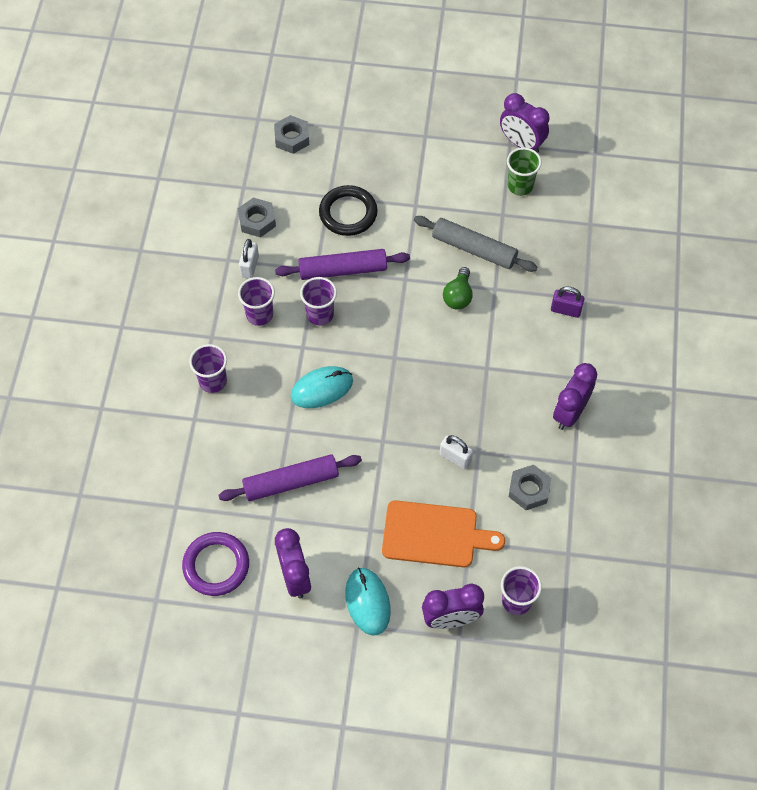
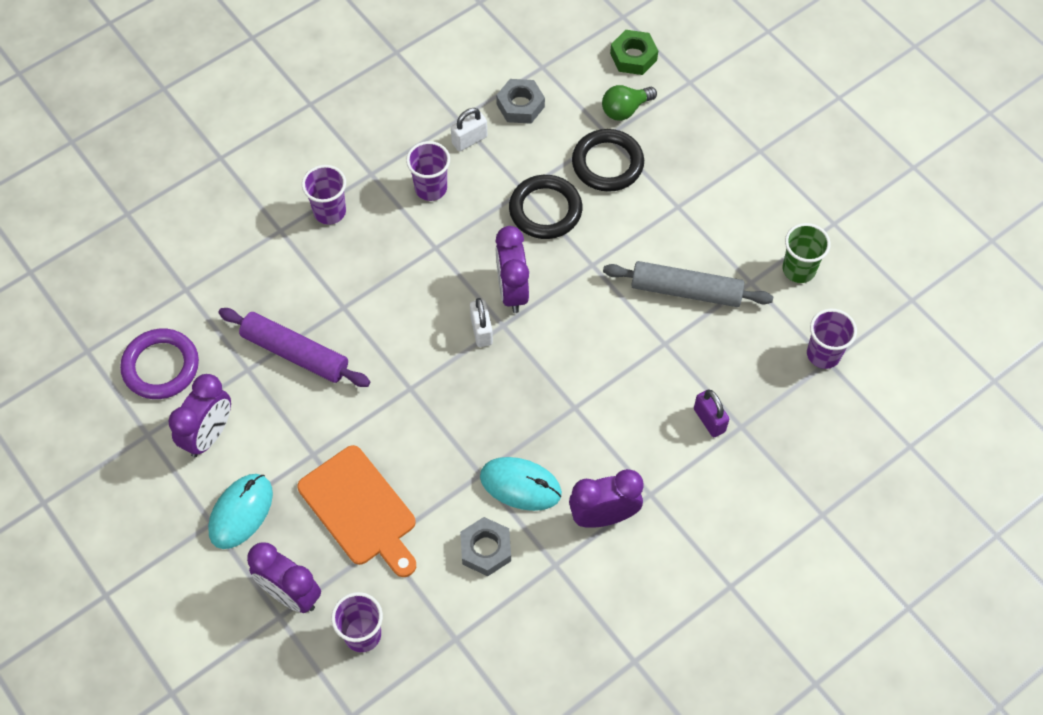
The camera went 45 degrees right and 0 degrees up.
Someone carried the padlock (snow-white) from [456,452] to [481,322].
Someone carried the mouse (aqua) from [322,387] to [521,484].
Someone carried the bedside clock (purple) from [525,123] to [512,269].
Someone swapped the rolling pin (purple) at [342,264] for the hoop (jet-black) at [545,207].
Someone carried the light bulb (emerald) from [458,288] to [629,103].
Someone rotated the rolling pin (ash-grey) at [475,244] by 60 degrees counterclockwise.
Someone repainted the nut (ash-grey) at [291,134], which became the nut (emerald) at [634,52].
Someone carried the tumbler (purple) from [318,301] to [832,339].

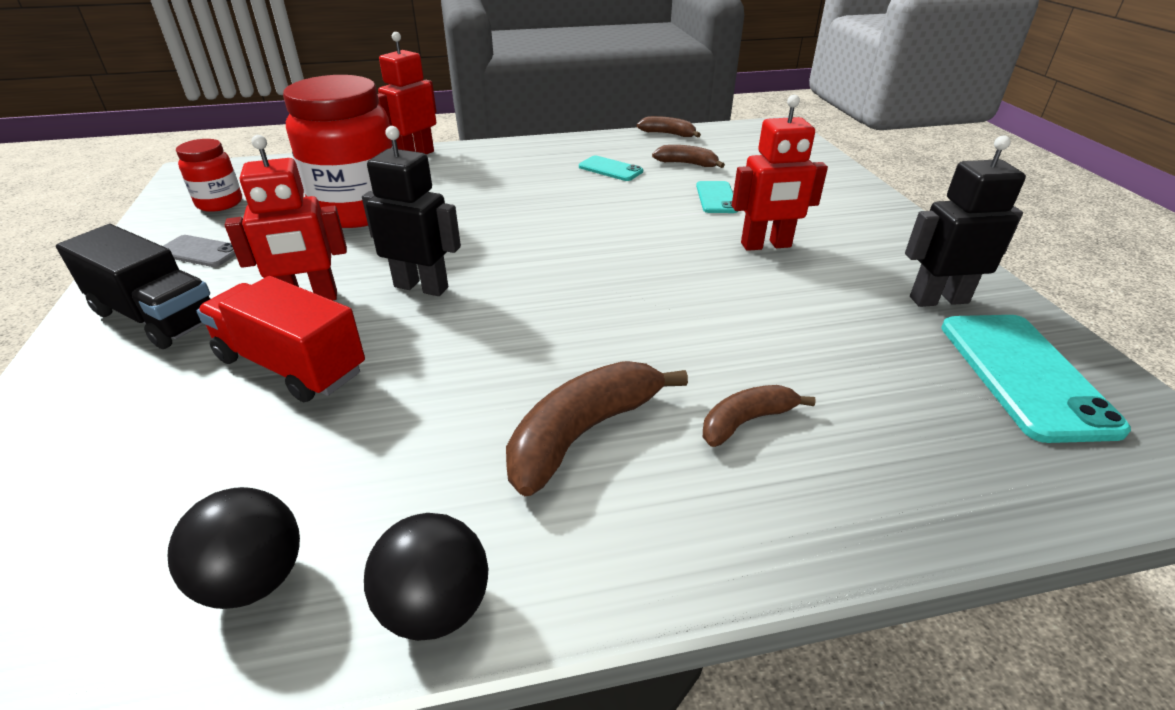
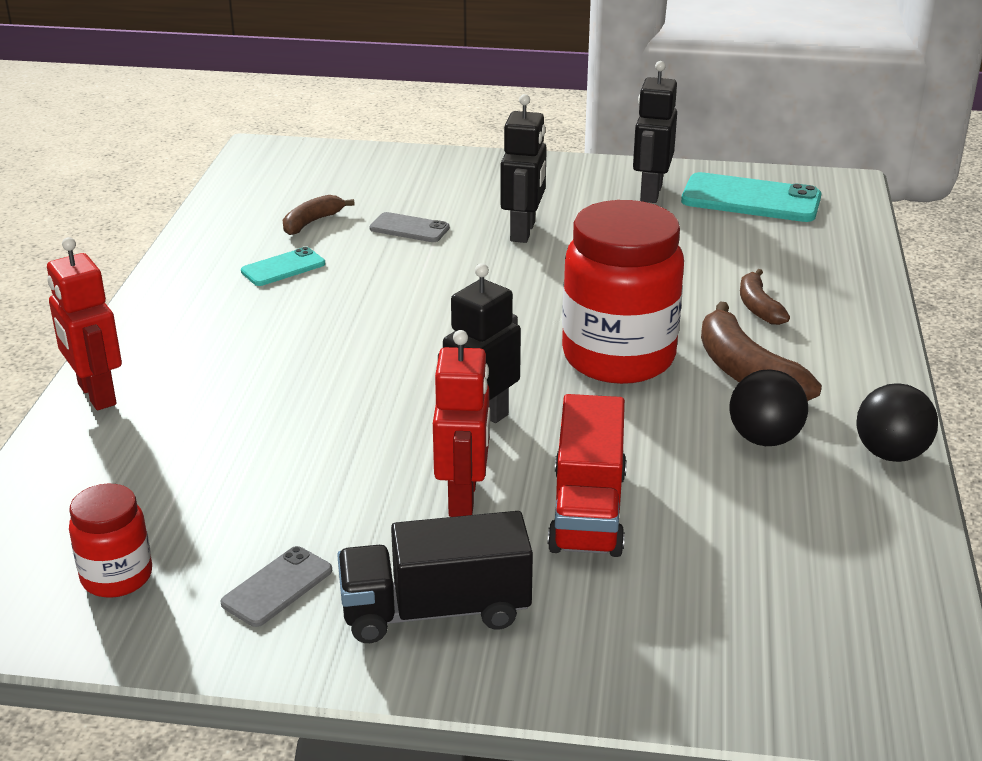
The camera went 70 degrees left and 5 degrees down.
Someone rotated the lorry (jet-black) at [133,286] by 150 degrees counterclockwise.
Someone repainted the mobile phone (aqua) at [717,197], which became the mobile phone (ash-grey) at [409,227].
Someone repainted the robot figure (crimson) at [780,173], which became the robot figure (jet-black) at [523,168].
Someone rotated the lorry (crimson) at [281,339] by 45 degrees counterclockwise.
Someone carried the jam jar (crimson) from [338,151] to [623,292].
Someone carried the ball (jet-black) from [234,548] to [768,407].
Someone took away the banana fruit (brown) at [669,127].

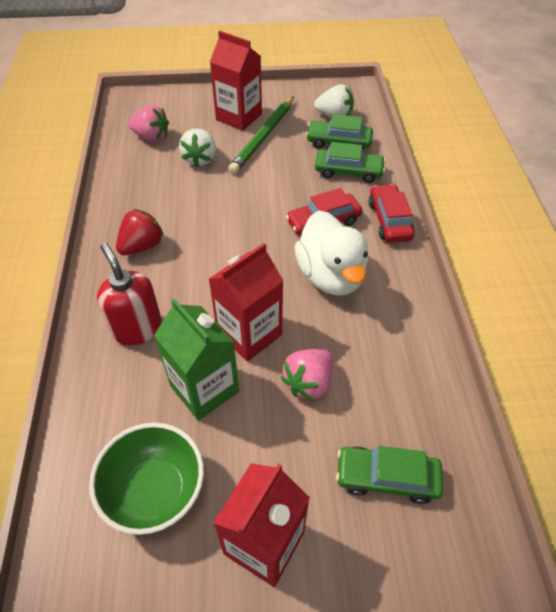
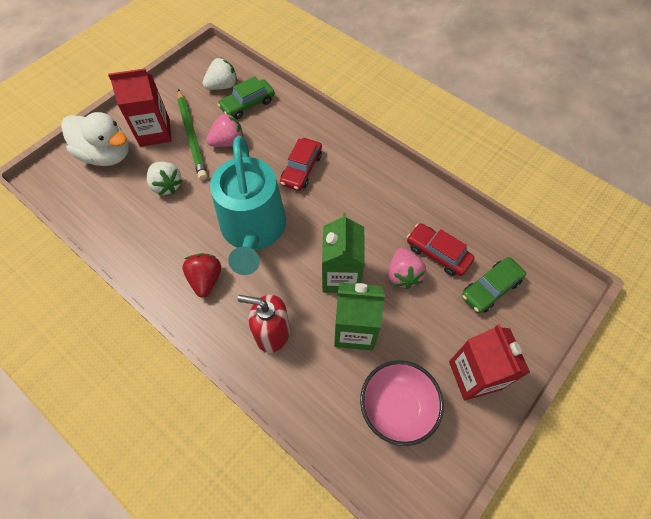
The camera went 45 degrees left and 10 degrees up.
Someone carried the rubber duck (snow-white) from [331,253] to [95,139].
Someone carried the strawberry (rosy) from [148,123] to [224,130].
Someone put down the watering pot (aqua) at [248,205].
Someone repainted the milk carton (crimson) at [246,302], which became the milk carton (emerald) at [343,253].
Someone repainted the deep dish (emerald) at [146,479], which became the deep dish (rosy) at [402,403].
Someone carried the automobile (crimson) from [391,213] to [441,249].
Someone took away the automobile (emerald) at [350,162].

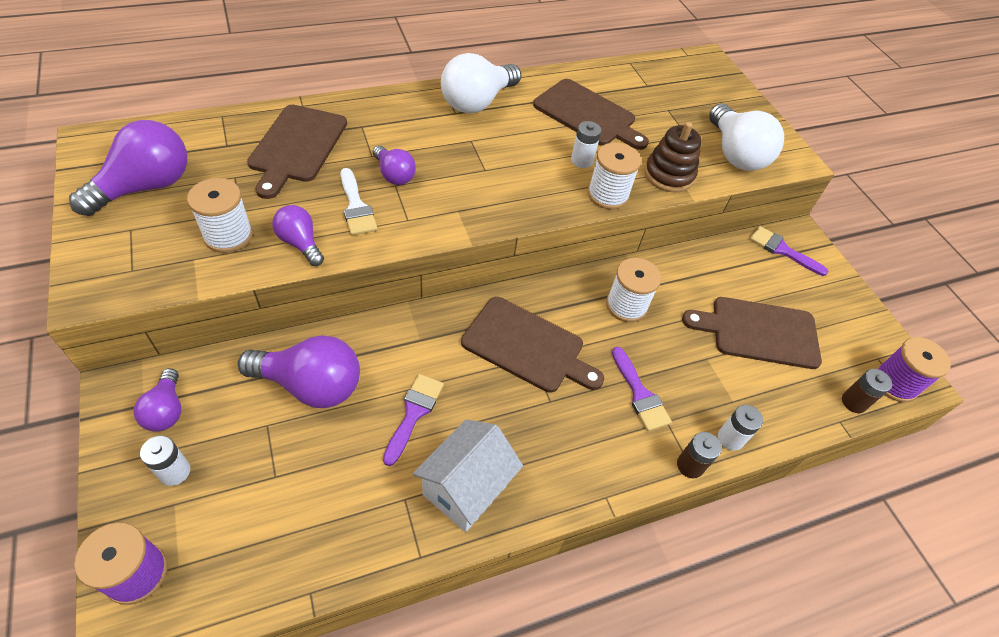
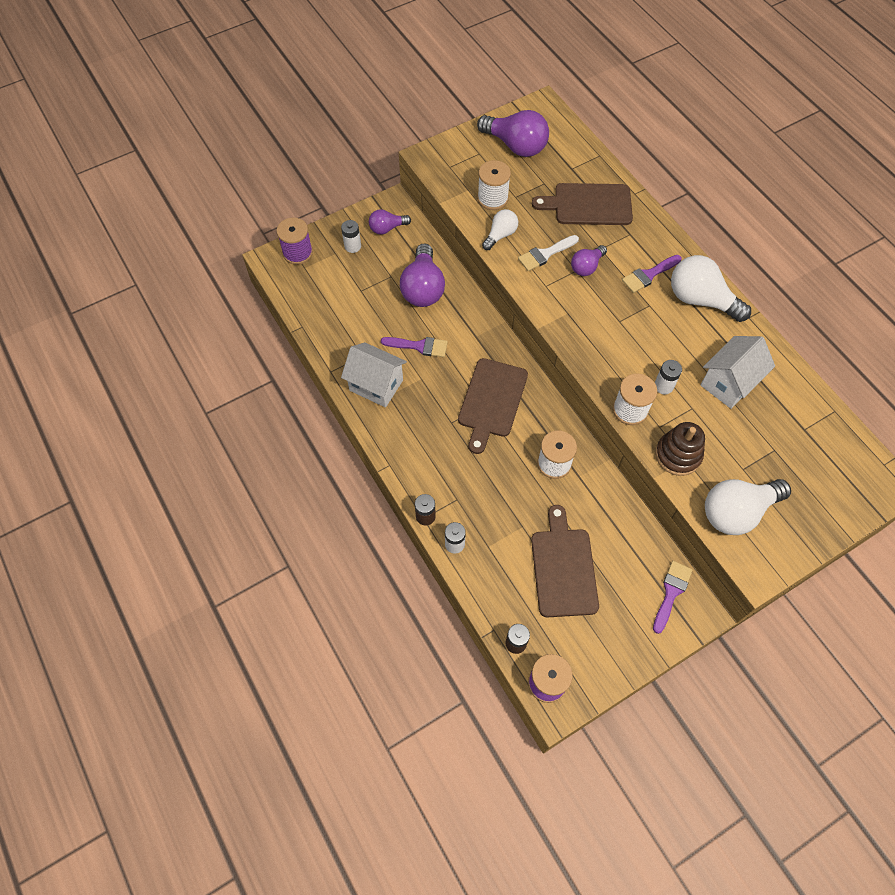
The camera went 85 degrees right and 10 degrees up.
Someone repainted the light bulb (purple) at [298,235], which became the light bulb (snow-white) at [500,229].
Someone carried the paint brush (purple) from [642,389] to [652,274].
Someone swapped the bread board (brown) at [591,114] for the cottage (snow-white) at [738,372].

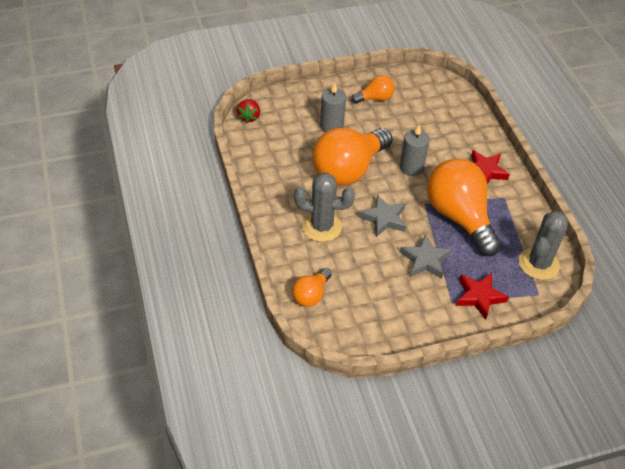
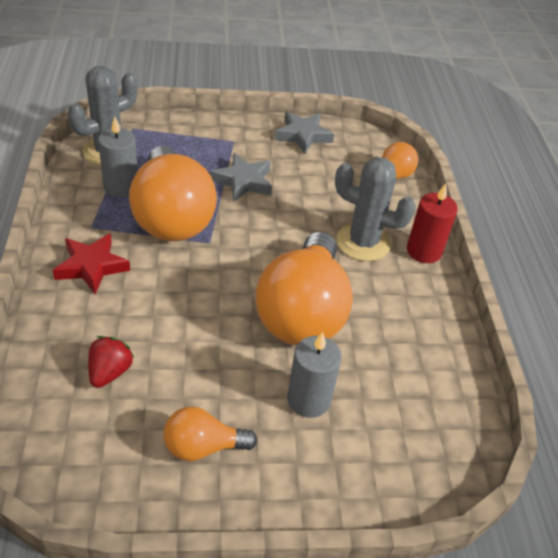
The camera went 170 degrees left and 5 degrees down.
Someone carried the strawberry (crimson) from [248,111] to [111,362].
Someone carried the wax candle (ash-grey) from [415,150] to [118,157].
Someone rotated the light bulb (bright orange) at [352,157] by 135 degrees clockwise.
Someone carried the star (ash-grey) from [382,216] to [304,133].
Someone put down the wax candle (crimson) at [432,223].
Someone took away the star (crimson) at [482,296].

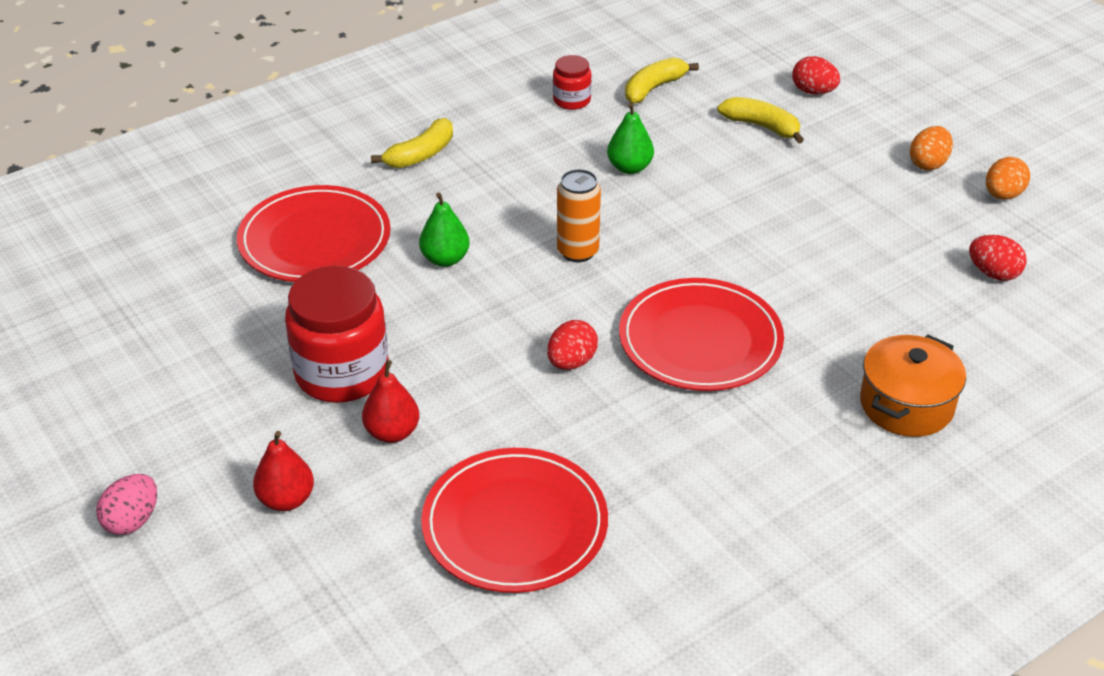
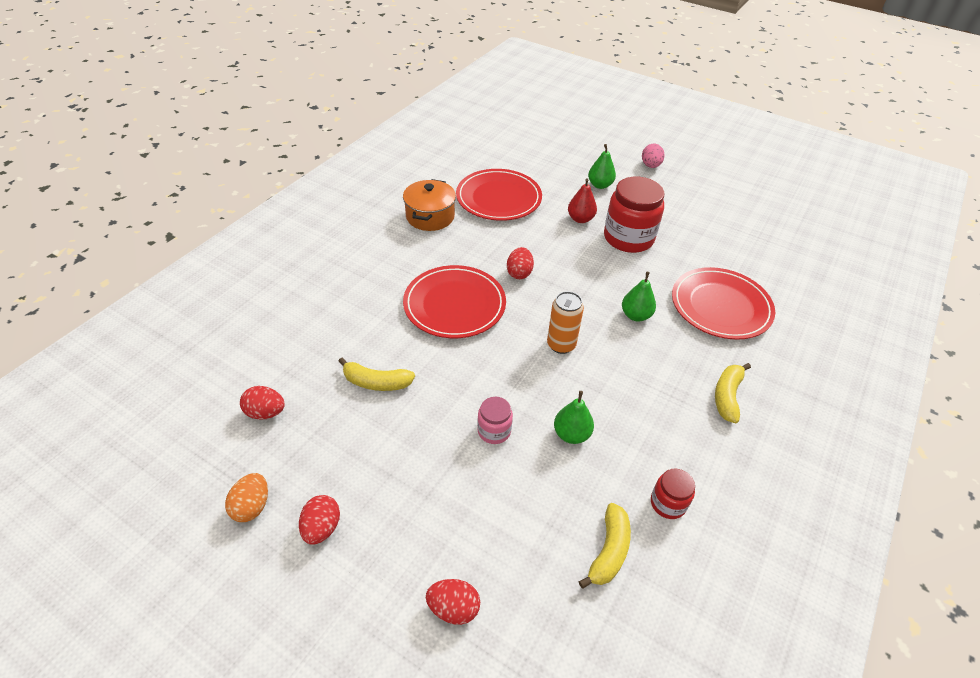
The camera went 155 degrees right and 5 degrees up.
Someone repainted the toy egg (bright orange) at [931,148], which became the toy egg (crimson) at [319,519].
Someone carried the banana fruit (yellow) from [760,120] to [376,374].
Someone carried the stockpot (bright orange) from [913,386] to [429,205].
Someone put down the jam jar (rosy) at [495,420].
Someone repainted the toy pear (crimson) at [283,471], which became the toy pear (emerald) at [602,166].

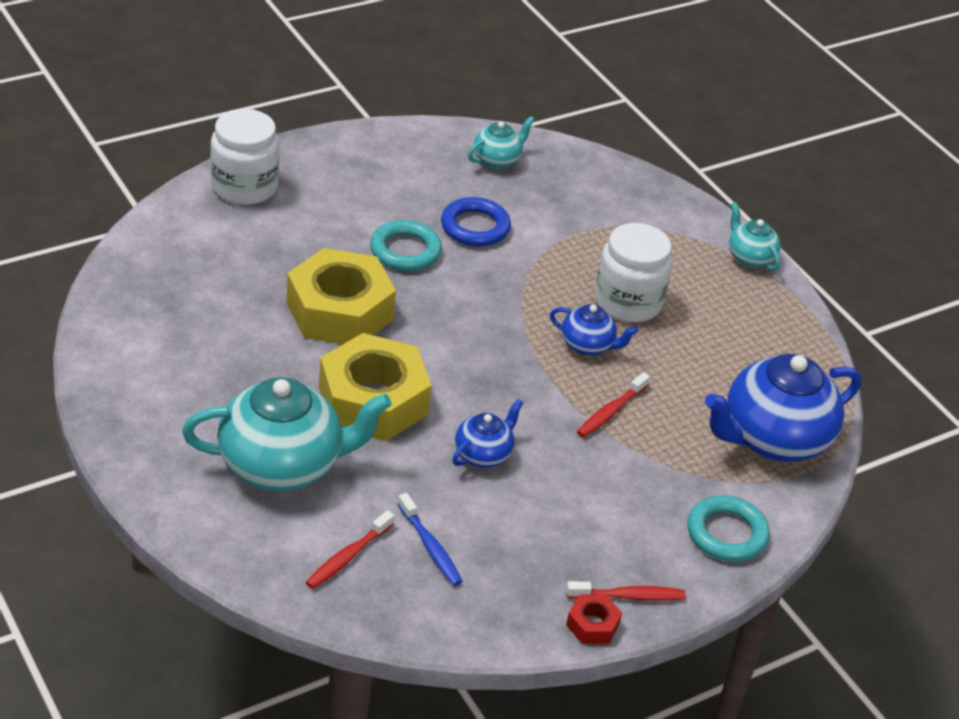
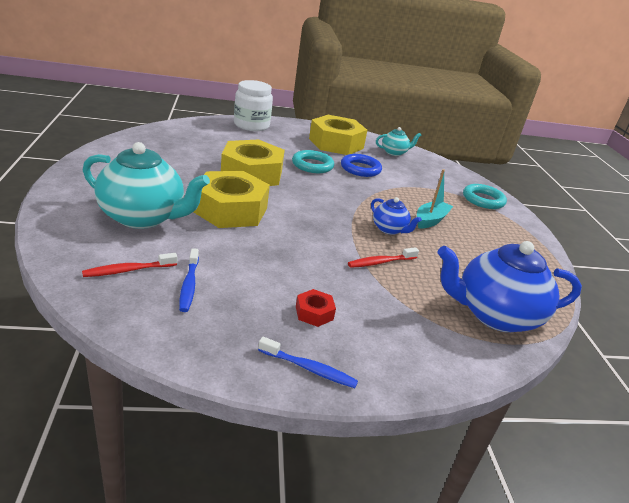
The camera went 25 degrees right and 10 degrees down.
Someone repainted the dental brush (crimson) at [626,591], which became the dental brush (royal blue) at [308,362].
Someone carried the nut (crimson) from [594,619] to [316,308].
Someone put down the nut (yellow) at [338,135].
Someone swapped the jam jar (snow-white) at [633,272] for the sailboat (aqua) at [435,199].
Someone carried the hoop (aqua) from [728,528] to [485,196].
Someone took away the tea pot (royal blue) at [488,433].
Someone took away the tea pot (aqua) at [755,236].

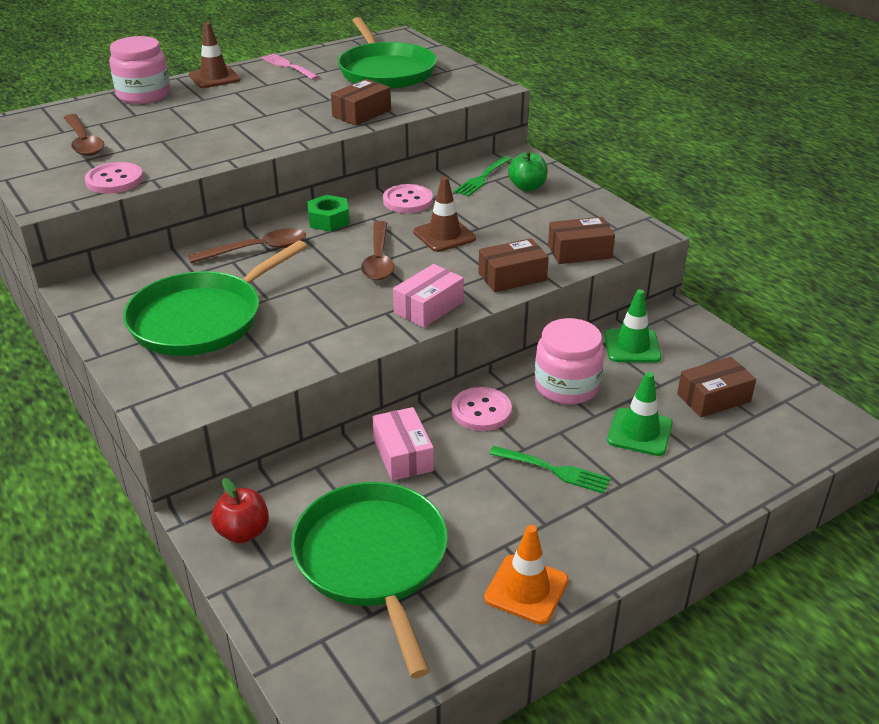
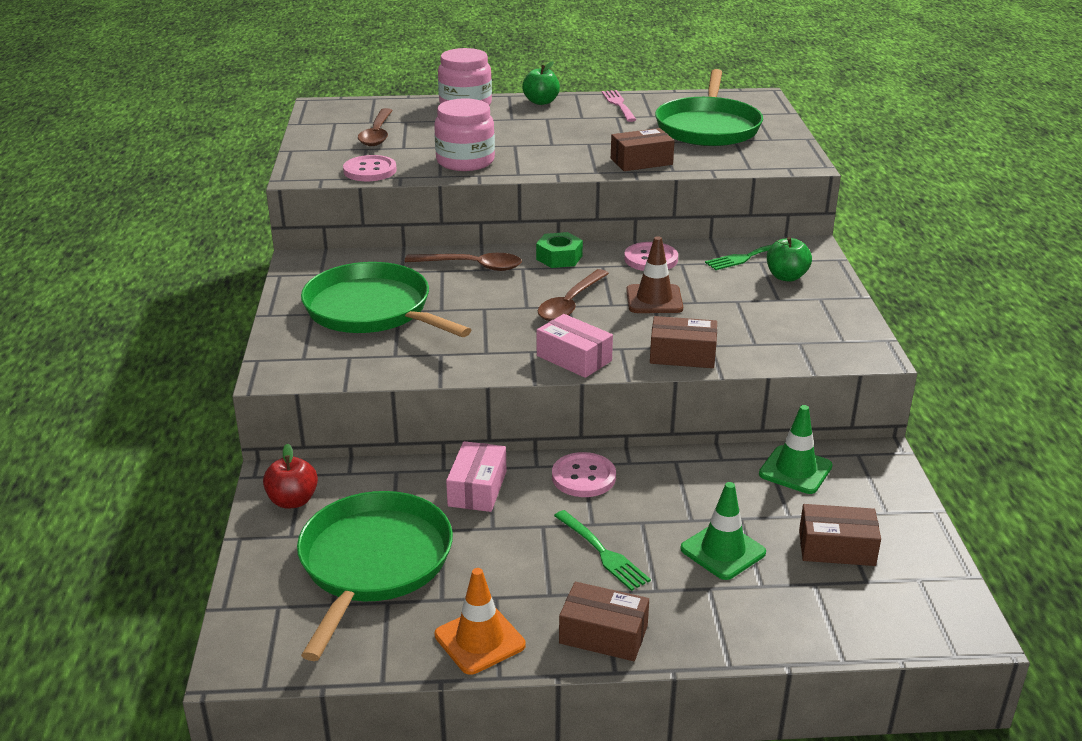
The camera went 30 degrees right and 5 degrees down.
Someone rotated the frying pan (emerald) at [215,298] by 60 degrees clockwise.
Someone carried the jam jar (rosy) from [569,361] to [464,134].
Someone swapped the safety cone (brown) at [215,55] for the toy apple (emerald) at [541,83].
Someone rotated the parcel (rosy) at [428,296] by 60 degrees clockwise.
Someone carried the parcel (brown) from [581,240] to [604,621].

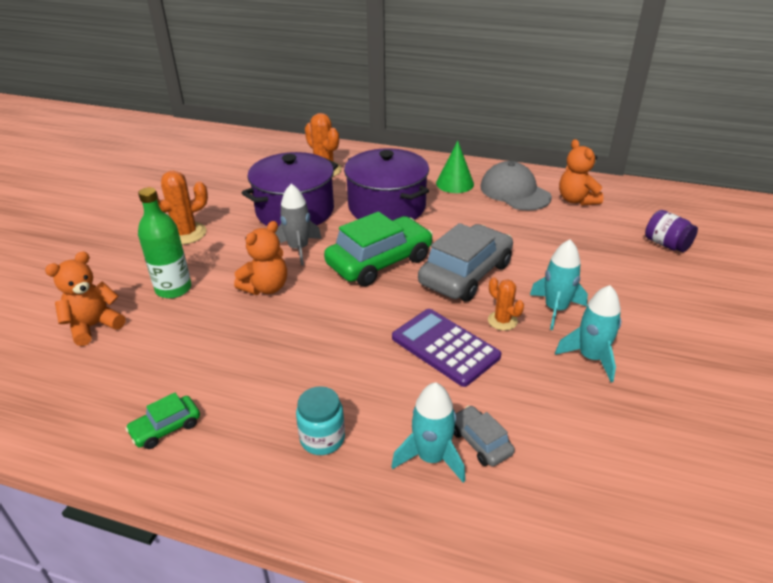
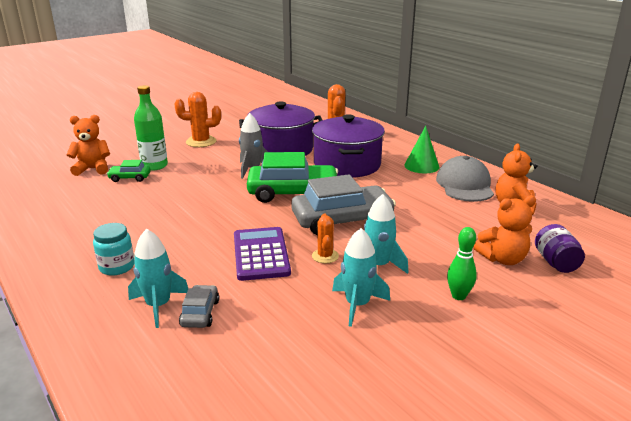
The camera went 35 degrees right and 10 degrees down.
Someone carried the automobile (emerald) from [162,421] to [129,171].
Someone put down the tenpin (emerald) at [462,263].
Someone carried the teddy bear (bright orange) from [260,258] to [505,230].

